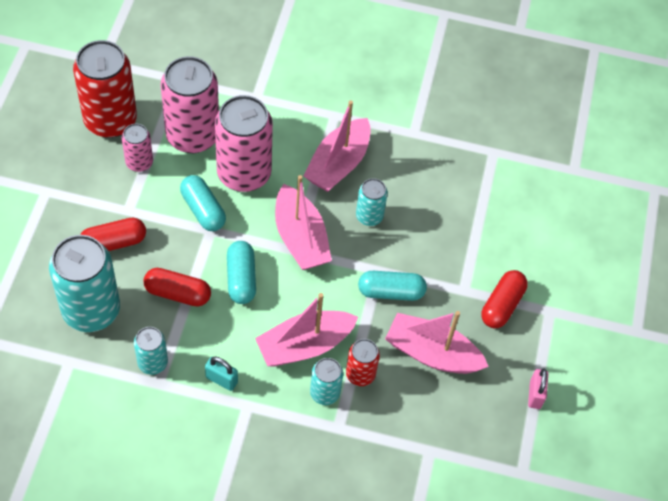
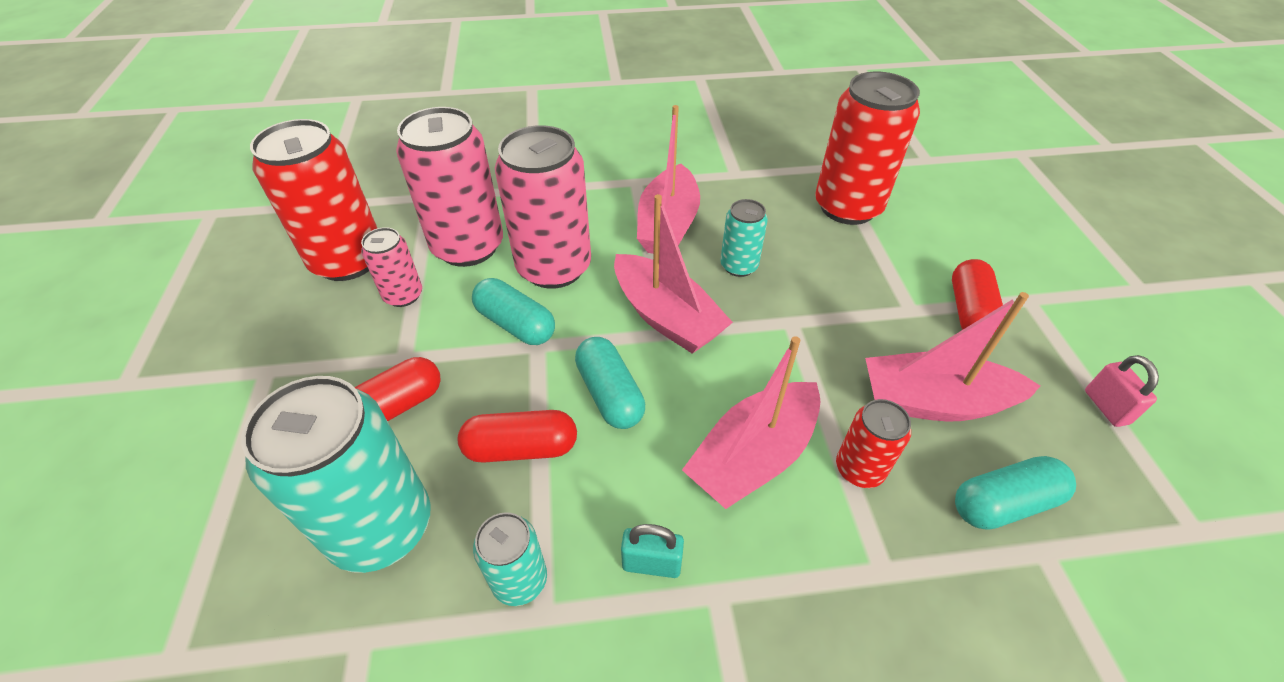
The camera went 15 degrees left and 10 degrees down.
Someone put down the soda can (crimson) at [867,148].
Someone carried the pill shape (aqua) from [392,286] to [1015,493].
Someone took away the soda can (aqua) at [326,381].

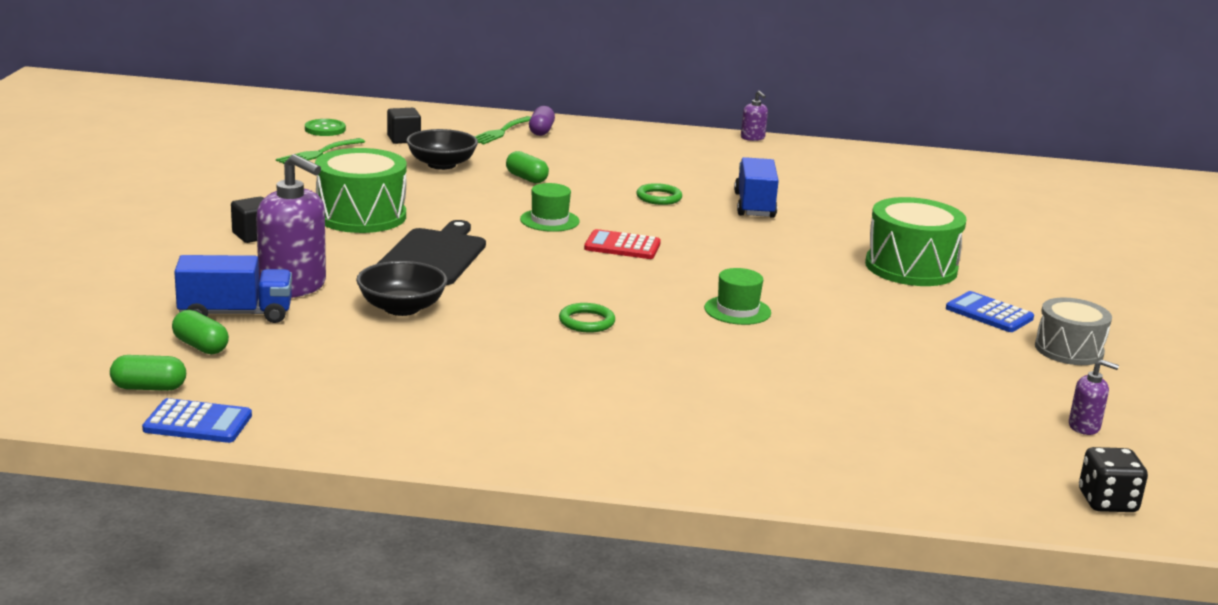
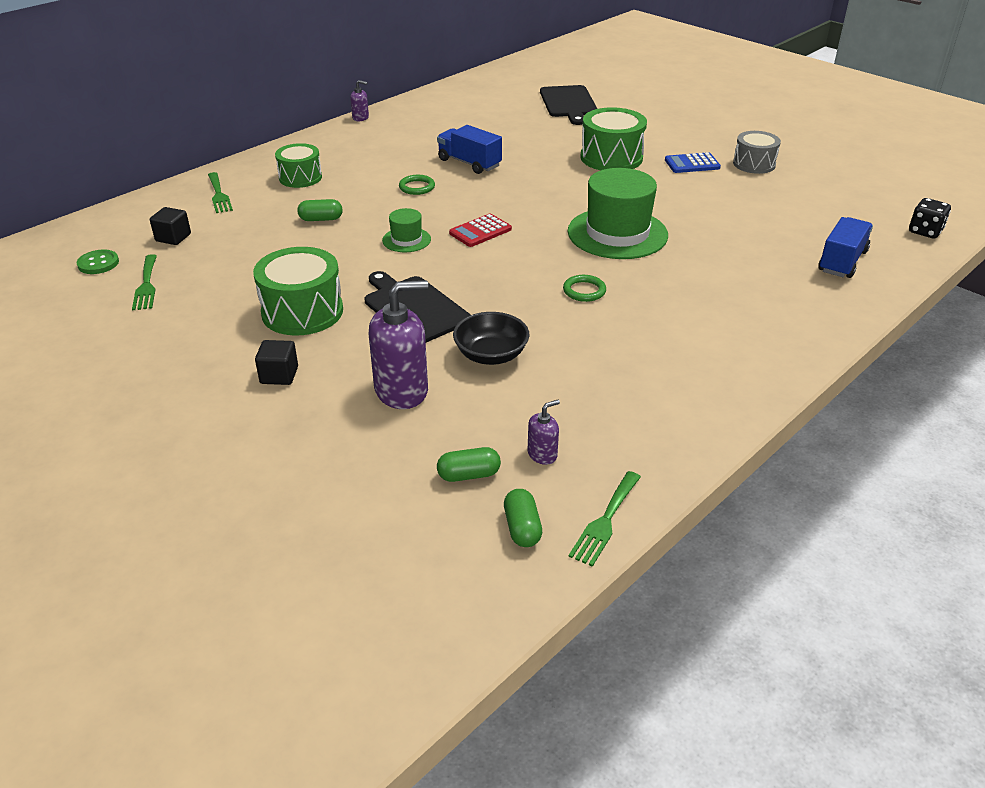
The camera went 50 degrees left and 15 degrees up.
Someone put down the drum (emerald) at [298,165].
Someone rotated the pill shape (emerald) at [148,373] by 45 degrees counterclockwise.
Someone carried the soap dispenser (purple) from [1094,397] to [543,432].
Someone put down the bread board (jet-black) at [568,105].
Someone scaled the tall hat (emerald) at [737,296] by 2.08.
Someone swapped the pocket calculator (royal blue) at [197,420] for the table fork (emerald) at [604,519].
Someone carried the lorry (royal blue) from [233,289] to [845,247].
Someone took away the deep dish (jet-black) at [442,149].
Someone took away the pill shape (purple) at [542,121].

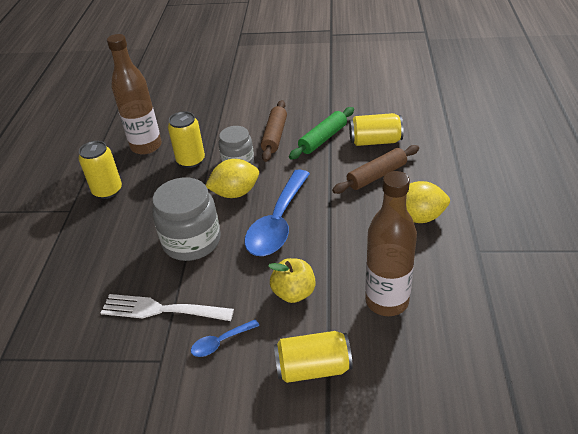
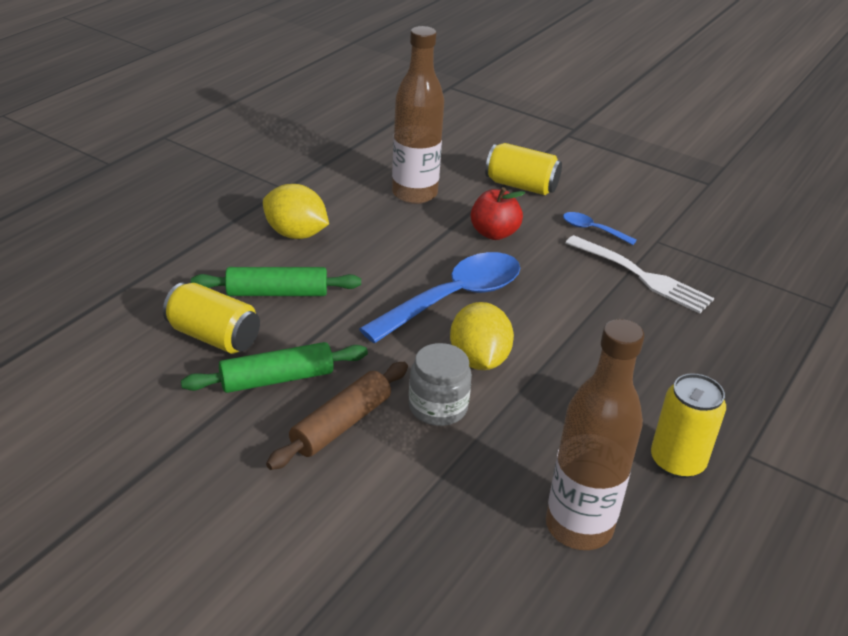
The camera went 155 degrees left and 5 degrees down.
Someone repainted the rolling pin (brown) at [375,169], which became the rolling pin (emerald) at [276,281].
Someone rotated the toy lemon (yellow) at [232,178] by 75 degrees clockwise.
Someone repainted the toy apple (yellow) at [292,280], which became the toy apple (crimson) at [498,213].
Someone rotated the spoon (royal blue) at [225,338] by 150 degrees counterclockwise.
Someone took away the jam jar (ash-grey) at [186,219].
Someone took away the soda can (yellow) at [186,139].

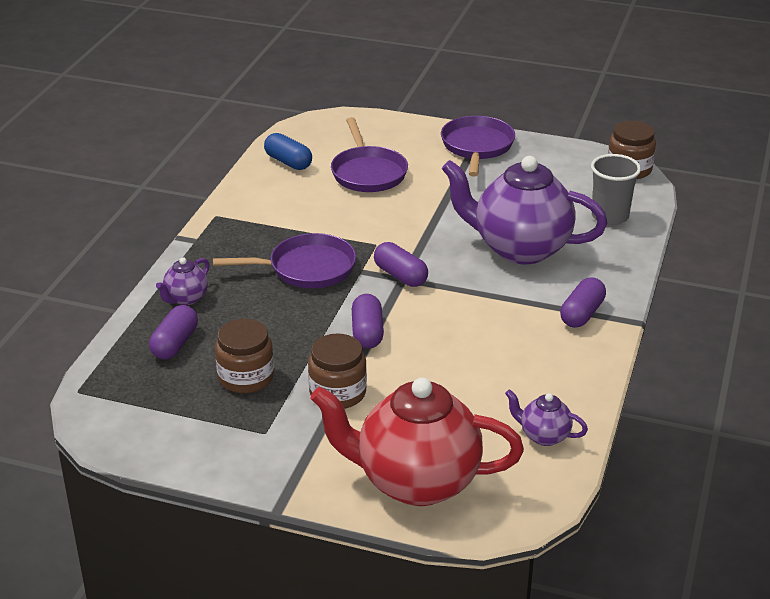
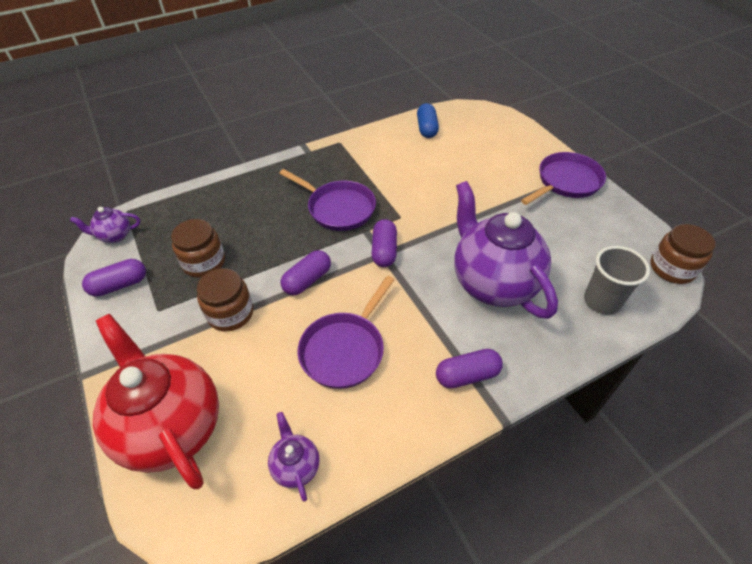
The camera went 45 degrees right and 15 degrees up.
Someone carried the tea pot (purple) from [182,281] to [105,225].
Someone carried the pill shape (purple) from [173,332] to [114,278].
Someone carried the frying pan (purple) from [369,154] to [346,332].

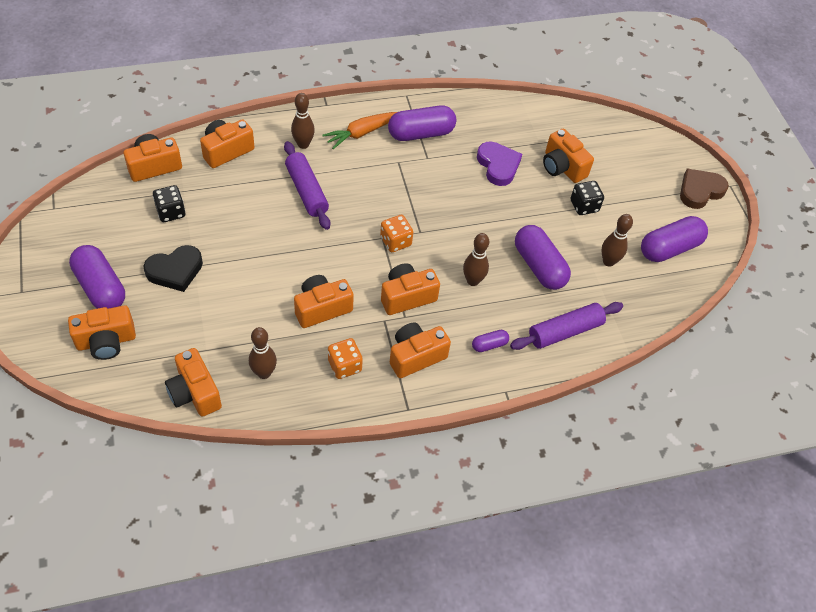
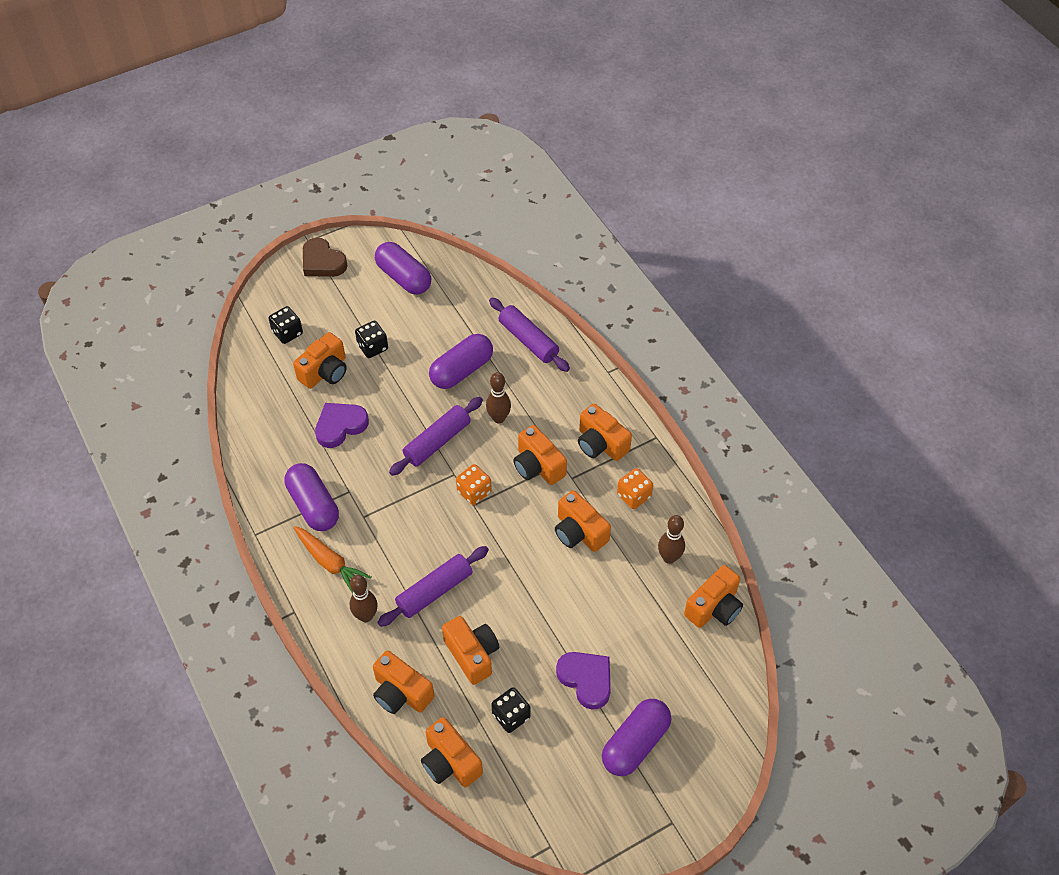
The camera went 100 degrees left and 0 degrees up.
Someone put down the die (jet-black) at [285,325].
Someone put down the rolling pin (purple) at [436,436].
Someone carried the camera (bright orange) from [102,333] to [470,650].
Someone repainted the love heart (jet-black) at [173,268], which became the love heart (purple) at [583,681].
Someone took away the pill shape (purple) at [490,341].
Someone took away the tenpin (brown) at [617,240].

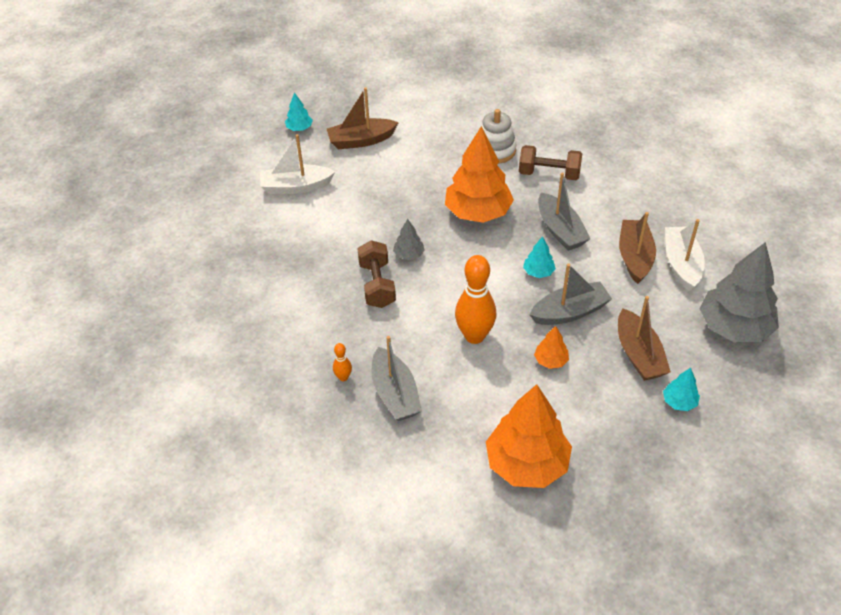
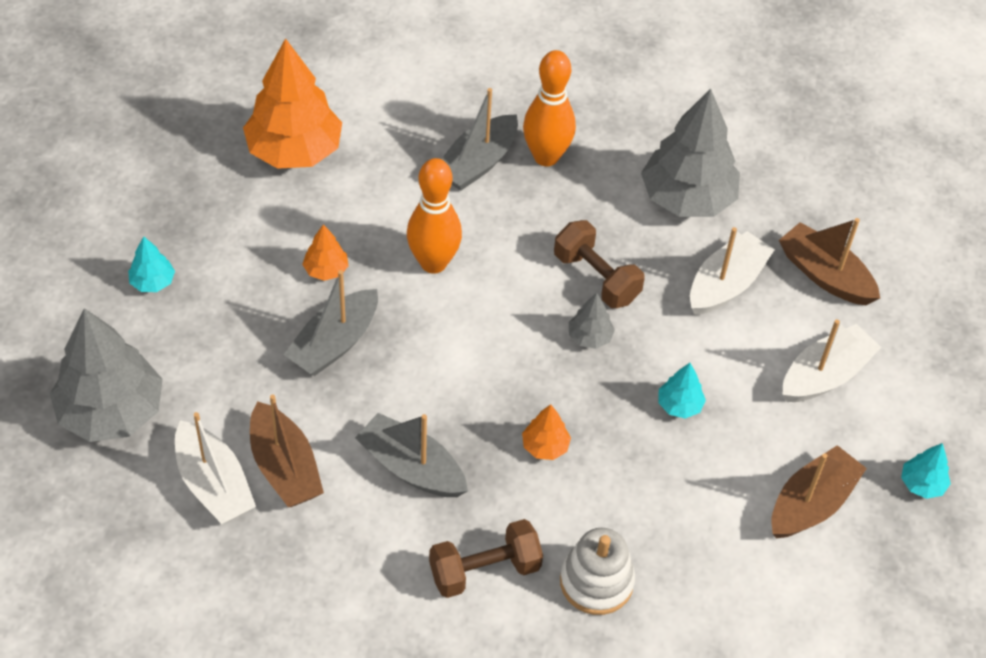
The camera went 145 degrees right and 5 degrees up.
Someone rotated the sailboat (ash-grey) at [396,378] by 90 degrees counterclockwise.
Someone scaled the tree (bright orange) at [479,174] by 0.44.
Someone scaled the tenpin (bright orange) at [342,362] by 2.21.
Someone put down the tree (ash-grey) at [690,153].
Someone carried the tree (aqua) from [539,257] to [682,391].
Someone put down the sailboat (snow-white) at [732,271].
Someone carried the sailboat (brown) from [644,338] to [829,261].

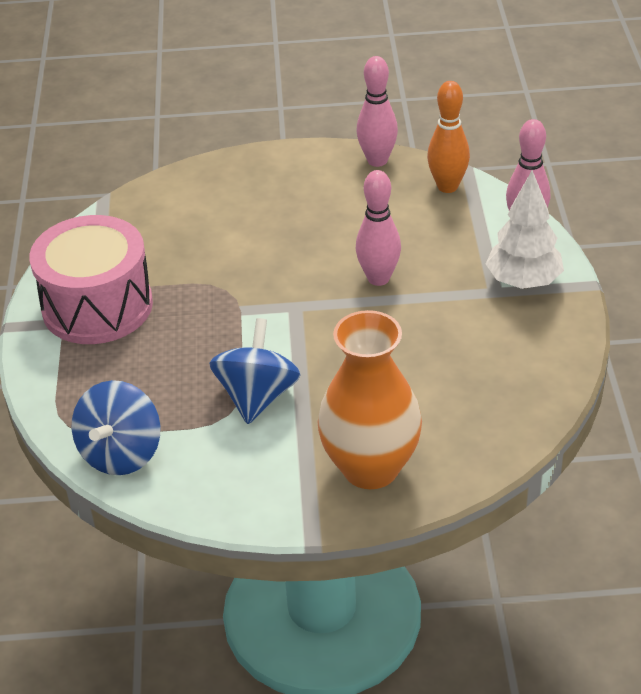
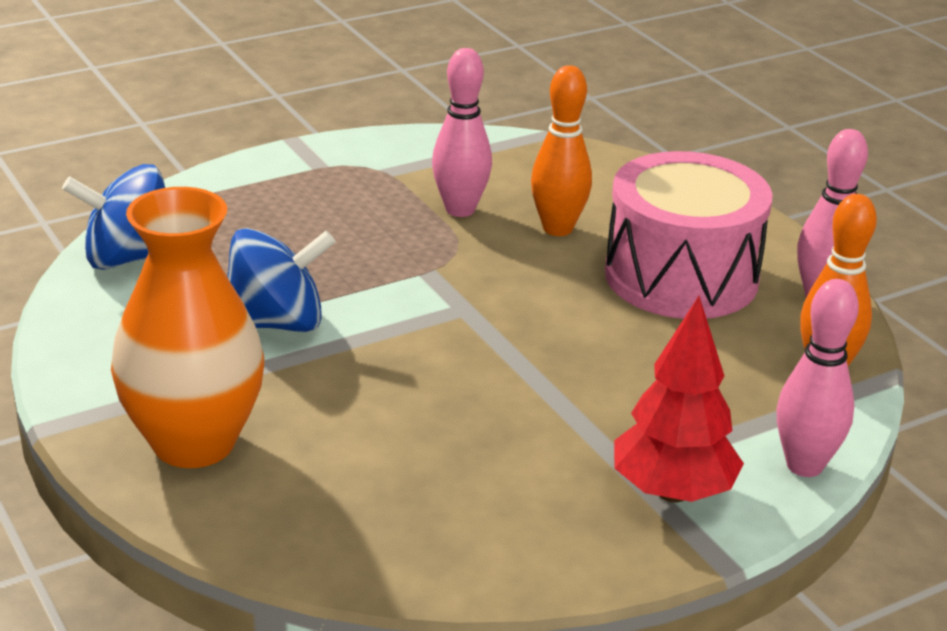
The camera went 60 degrees right and 10 degrees down.
Someone carried the tenpin (rosy) from [378,228] to [462,132].
Someone put down the tenpin (bright orange) at [561,150].
Someone carried the drum (rosy) from [91,279] to [689,235].
Someone repainted the tree (snow-white) at [525,229], which became the tree (crimson) at [679,399].

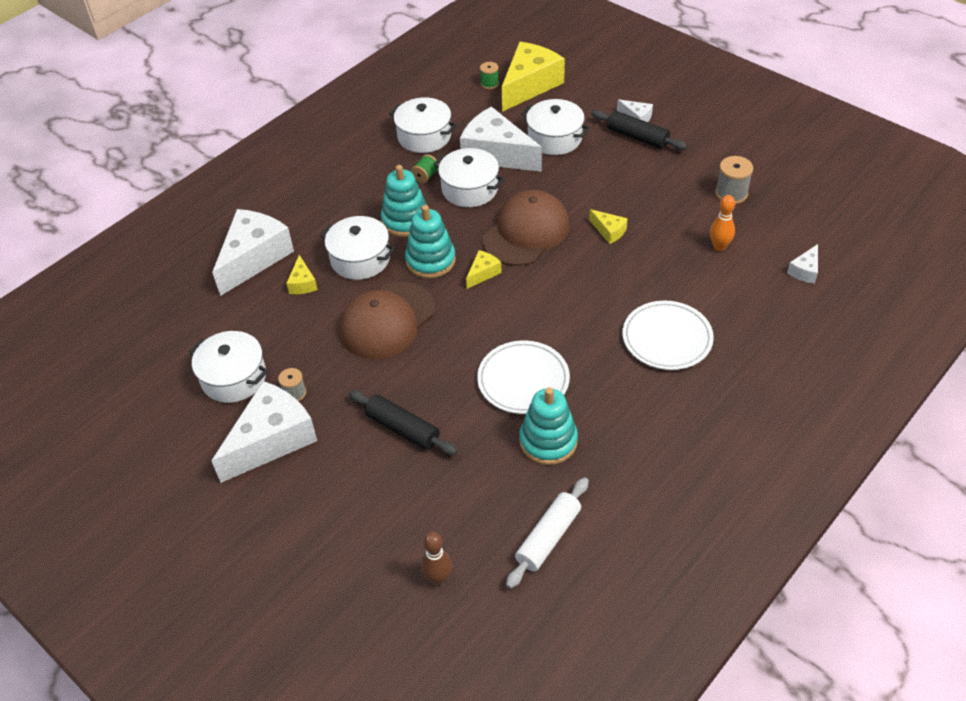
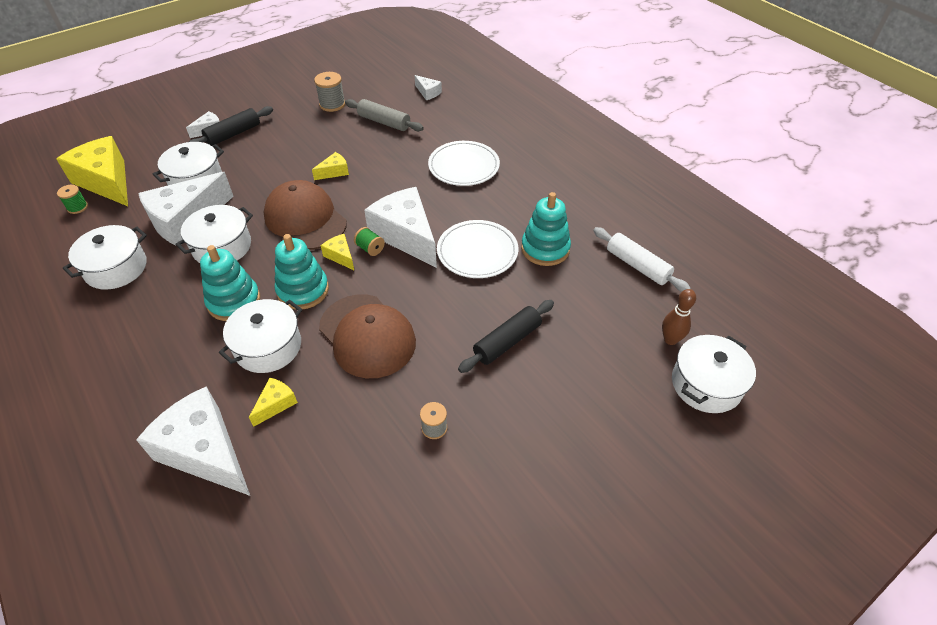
The camera went 80 degrees left and 0 degrees up.
Someone rotated the piece of cheese (yellow) at [302,274] by 60 degrees counterclockwise.
Someone swapped the tenpin (bright orange) at [722,223] for the rolling pin (ash-grey) at [384,115].
Someone carried the reel of thread (emerald) from [425,168] to [369,241].
Someone carried the piece of cheese (snow-white) from [264,432] to [400,227].
Someone carried the stockpot (snow-white) from [228,367] to [714,374].

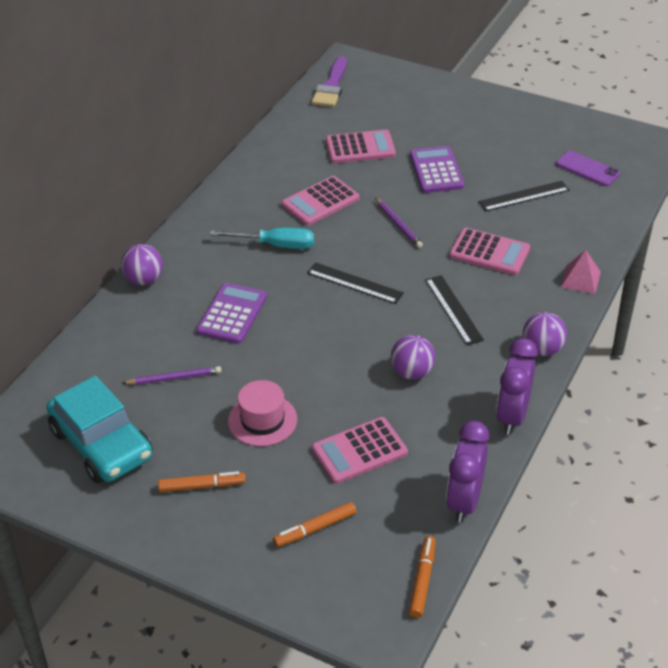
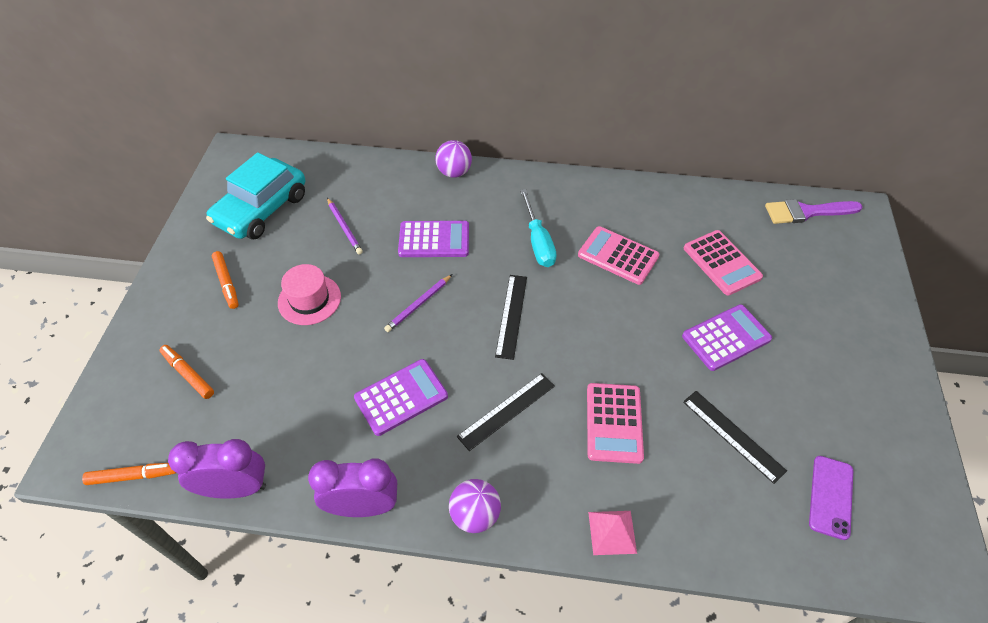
The camera went 70 degrees right and 10 degrees up.
Someone swapped the ball (purple) at [413,357] for the pocket calculator (purple) at [401,397].
Someone carried the lead pencil (purple) from [399,223] to [418,303].
Someone took away the pocket calculator (rosy) at [360,450].

